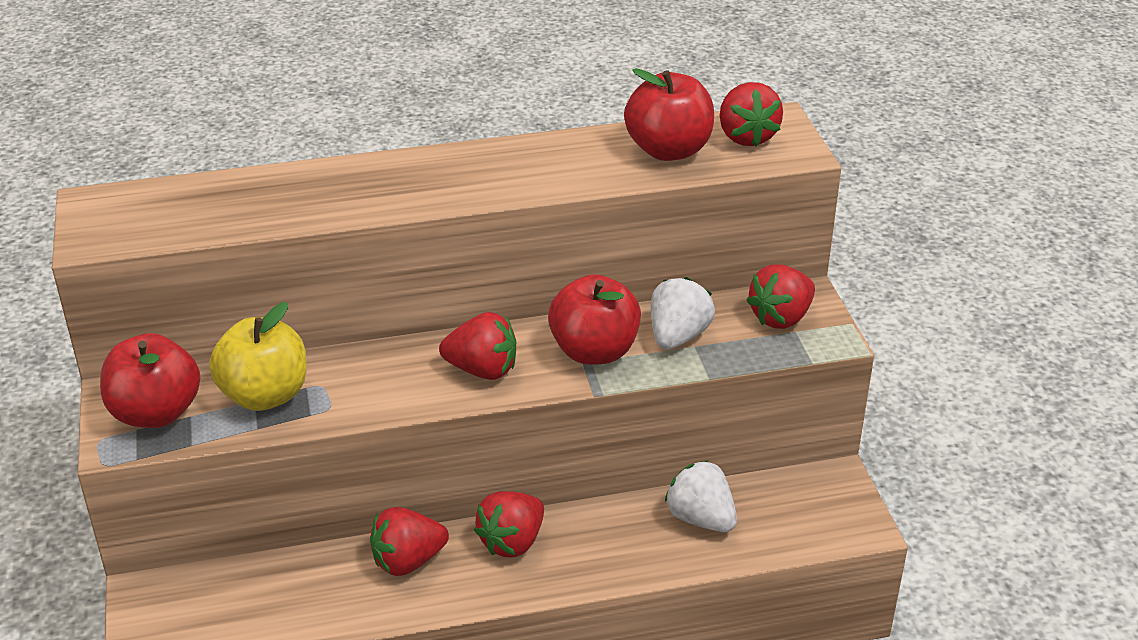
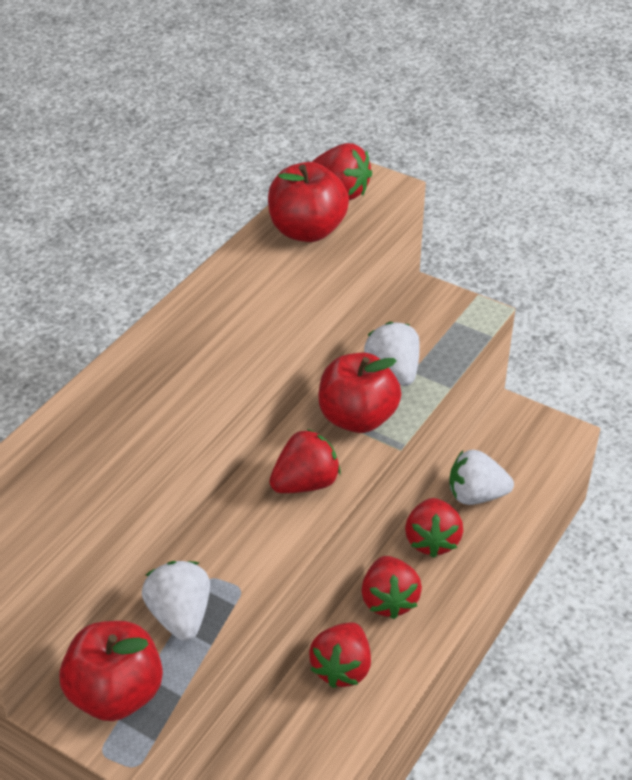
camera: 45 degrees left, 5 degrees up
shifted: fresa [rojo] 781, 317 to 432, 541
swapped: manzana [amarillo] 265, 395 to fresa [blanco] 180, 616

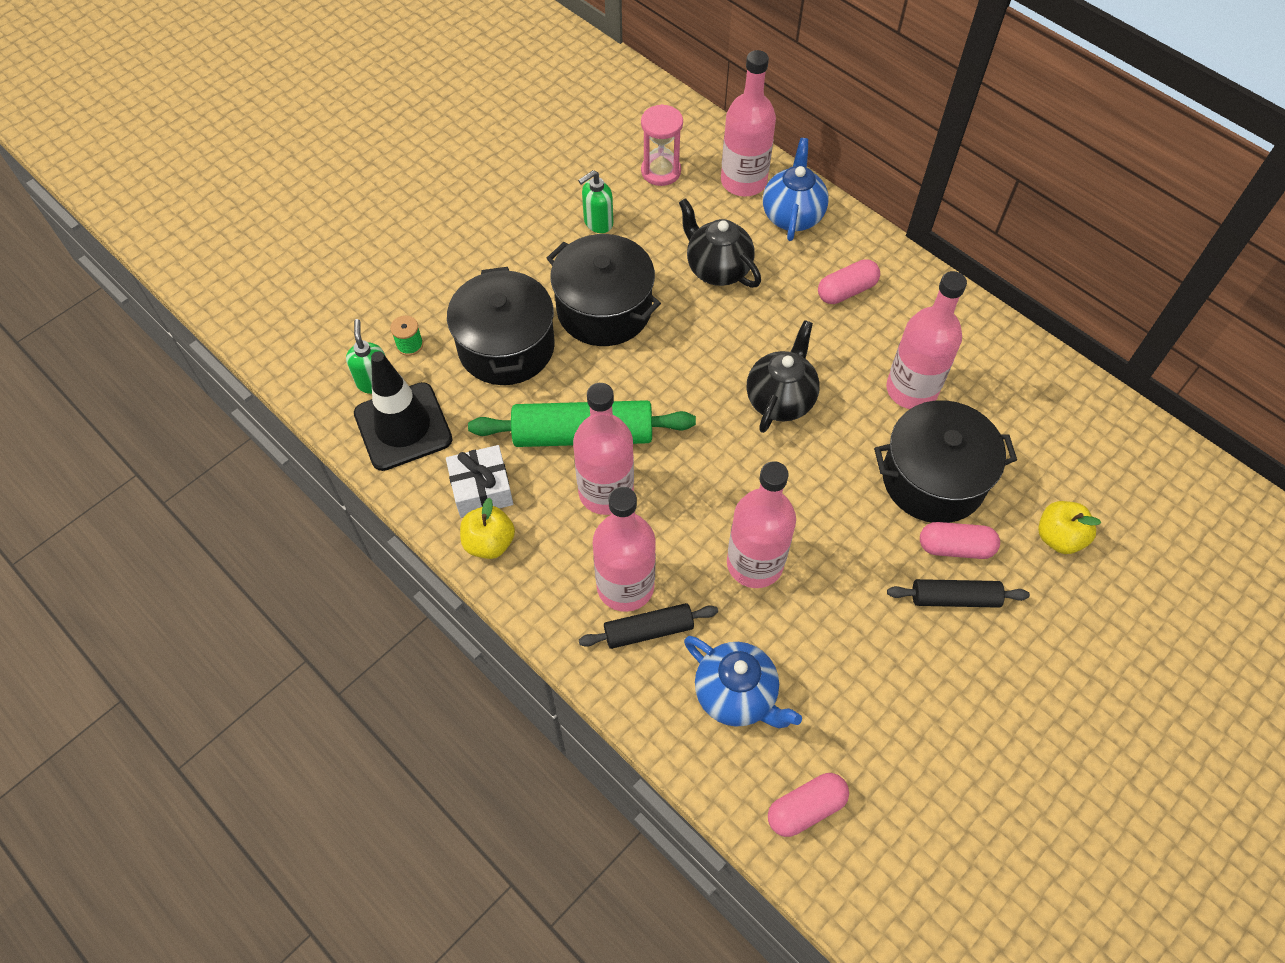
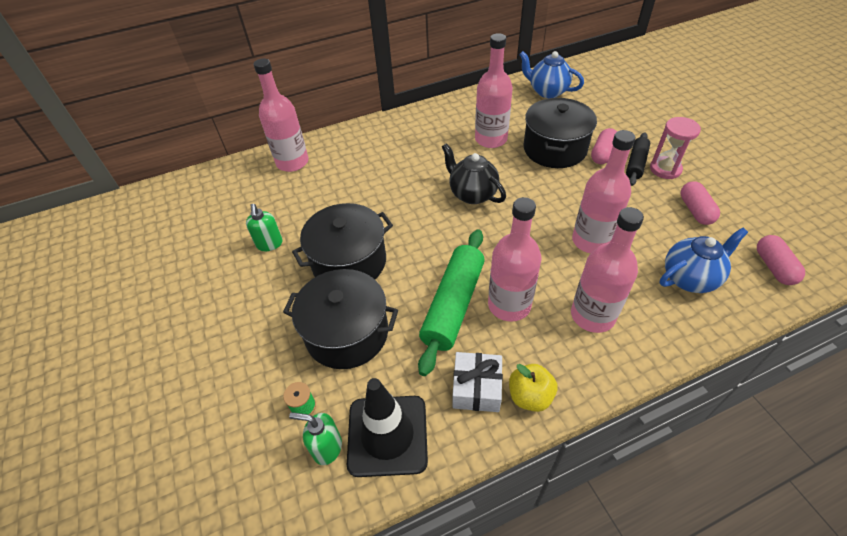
camera: 65 degrees left, 10 degrees down
gone: rodillo [negro] 648, 630; tetera [negro] 717, 269; manzana [amarillo] 1058, 537
shifted: reloj de arena [rosa] 661, 171 to 665, 169; tetera [azul] 792, 216 to 547, 91; cápsula [rosa] 846, 291 to 695, 210

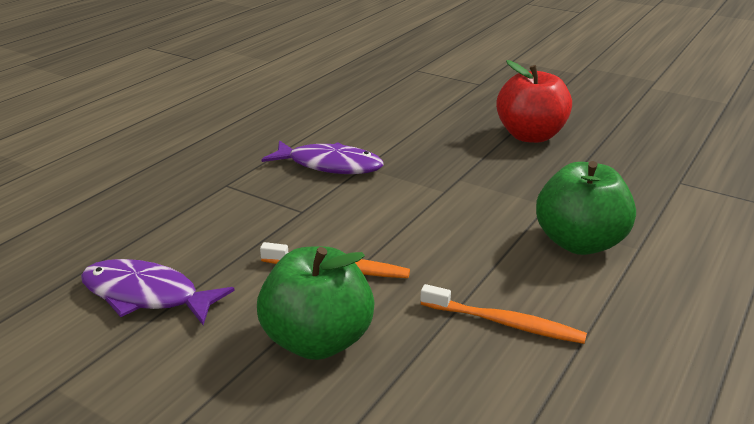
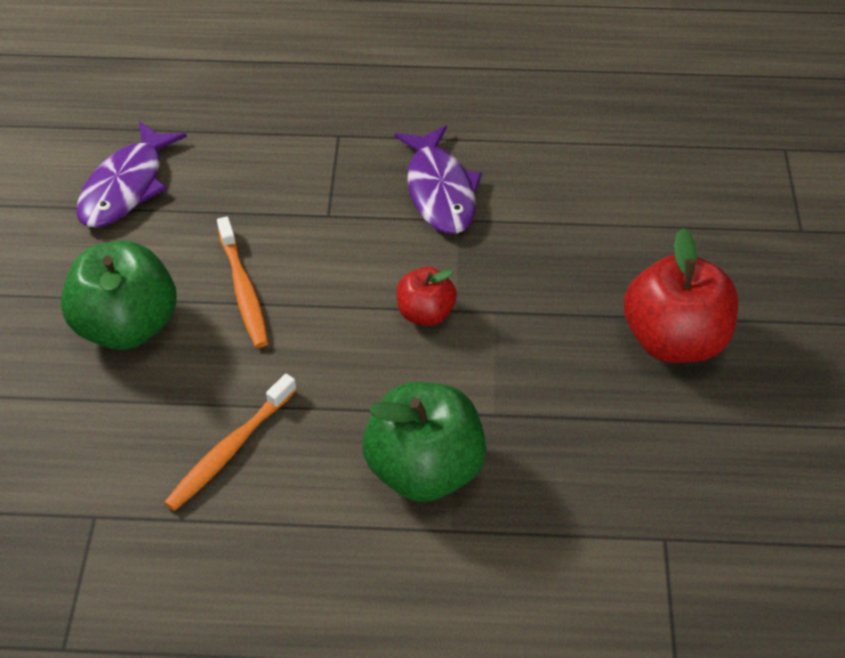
camera: 60 degrees right, 20 degrees up
new: manzana [rojo] 425, 313
rotated: pez [morado] 146, 295 = 126, 186 150 degrees counterclockwise; cepillo de dientes [naranja] 504, 323 = 230, 450 45 degrees clockwise

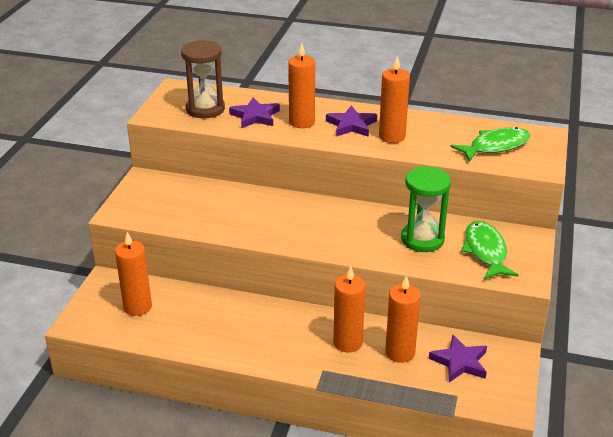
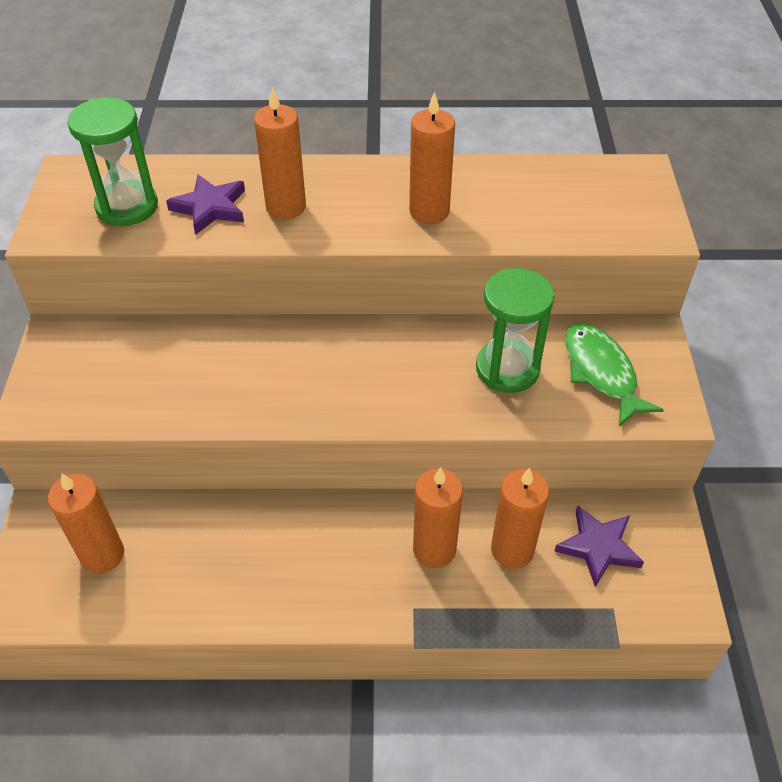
camera: 15 degrees left, 15 degrees up
gone: estrella [morado] 351, 125; pez [verde] 495, 146
repainted: reloj de arena [marrón] 205, 109 to reloj de arena [verde] 127, 206

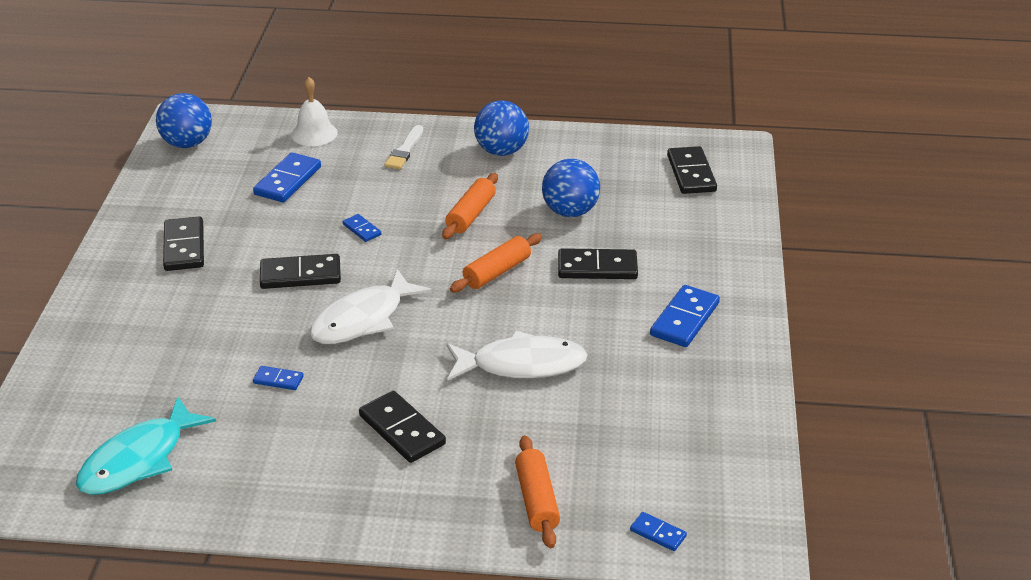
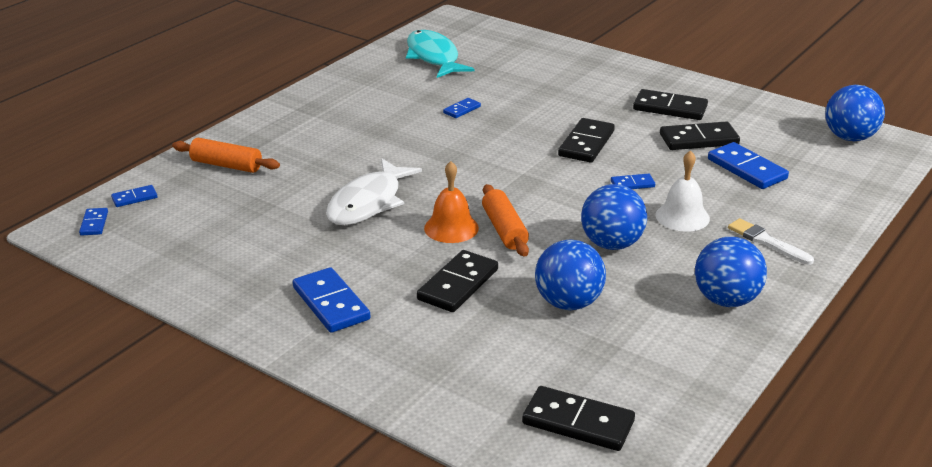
camera: 120 degrees right, 5 degrees down
gone: pez [blanco] 363, 319
new: ficha de dominó [azul] 94, 223; campana [naranja] 451, 228
shifted: campana [blanco] 314, 133 to 682, 216; ficha de dominó [negro] 402, 430 to 699, 140
swapped: rodillo [naranja] 471, 215 to pelota [azul] 611, 244

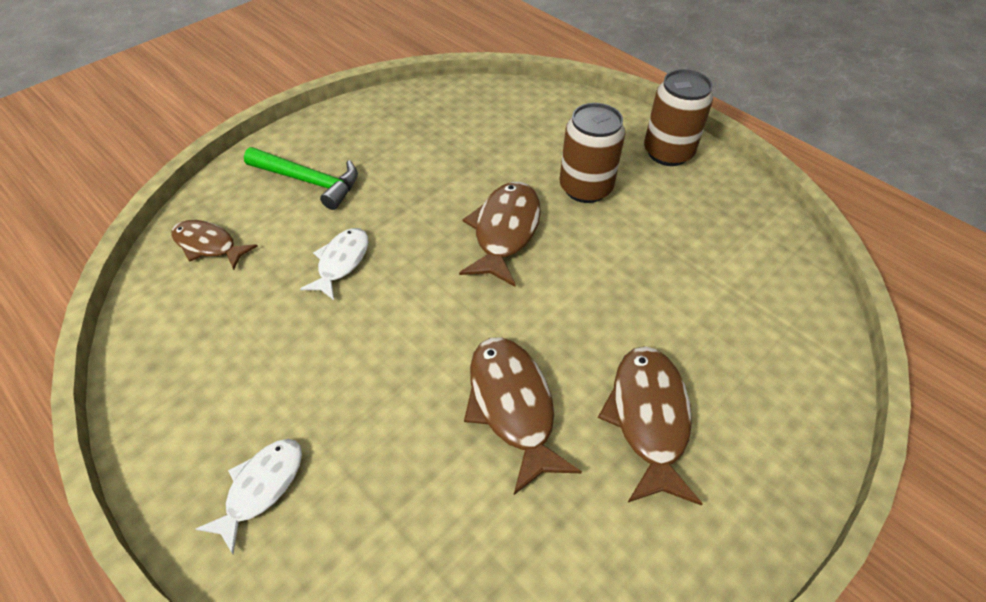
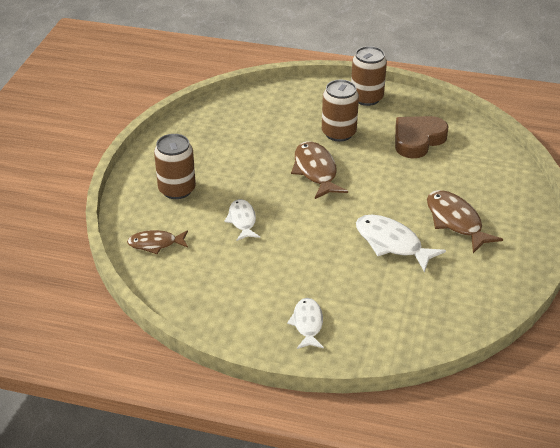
camera: 30 degrees left, 10 degrees down
new: corazón [marrón] 417, 140
swapped: martillo [verde] 309, 181 to lata [marrón] 177, 189
repainted: pez [marrón] 512, 406 to pez [blanco] 391, 243

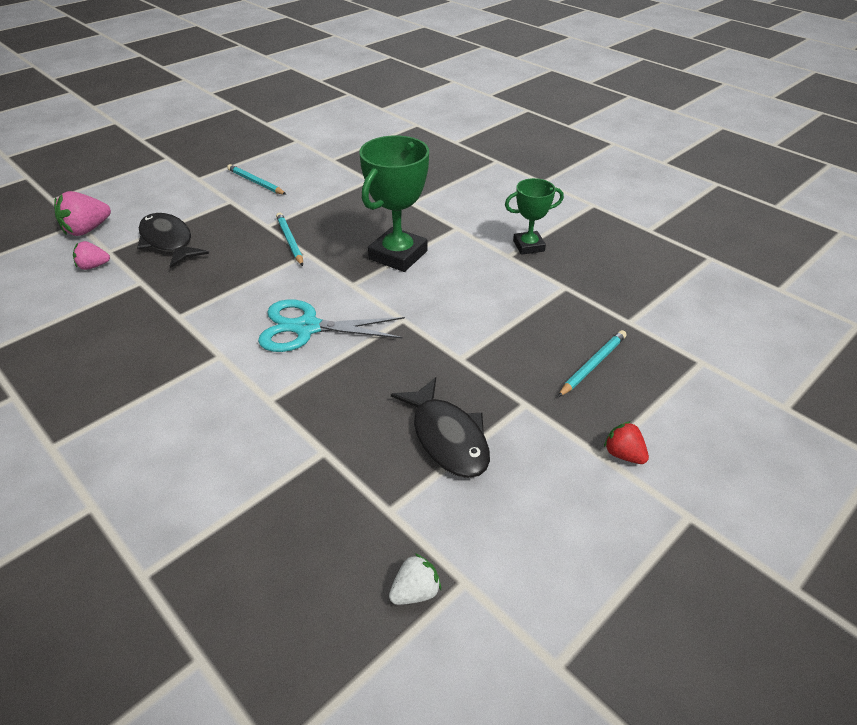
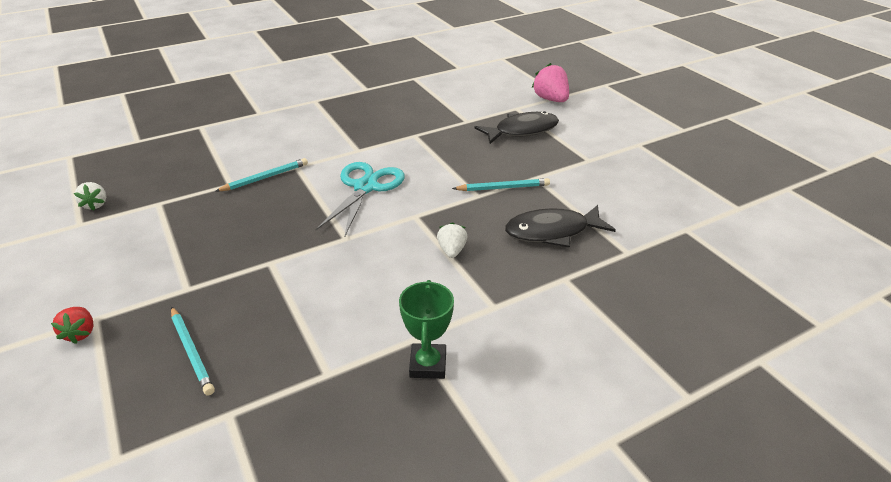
camera: 105 degrees right, 5 degrees down
gone: fresa [rosa] 93, 266
shifted: lápiz [turquesa] 255, 182 to 265, 177; pez [negro] 447, 437 to 552, 232
swapped: trofeo [verde] 398, 255 to fresa [blanco] 452, 250
rotated: fresa [rojo] 623, 454 = 80, 333 105 degrees clockwise

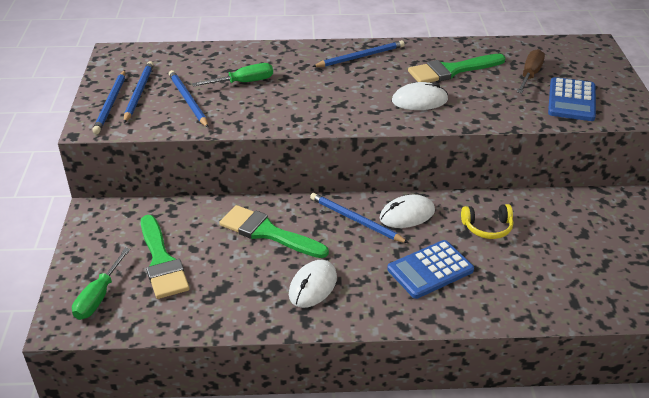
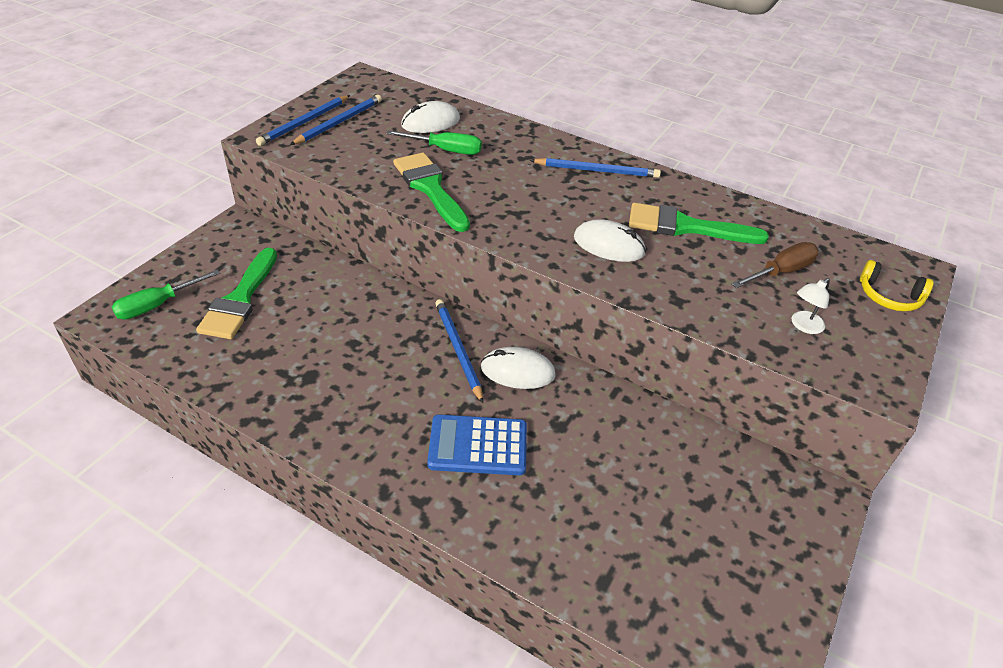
camera: 30 degrees right, 5 degrees up
gone: lápiz [azul] 188, 100
shifted: pincel [verde] 267, 232 to 430, 188; ratón [blanco] 313, 286 to 430, 122; auriculares [amarillo] 487, 227 to 889, 296
swapped: calculadora [azul] 571, 100 to lámpara [blanco] 803, 326

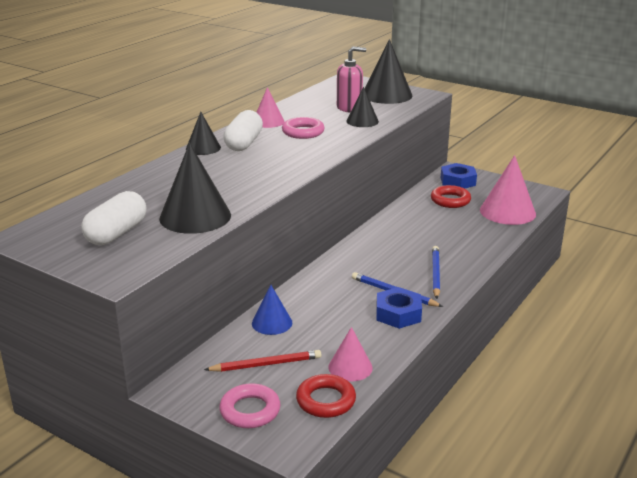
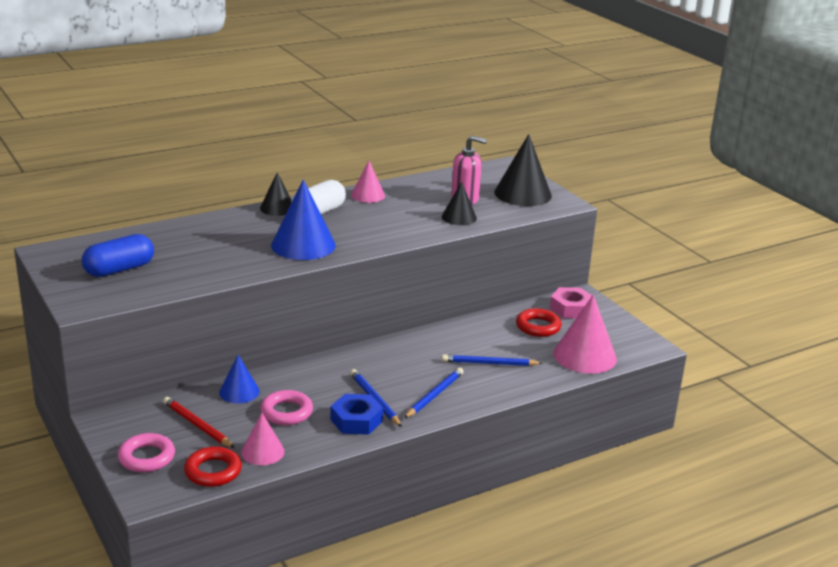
camera: 25 degrees right, 0 degrees up
gone: cono [negro] 195, 216
new: cono [azul] 303, 245; lápiz [azul] 489, 363
shifted: anillo [rosa] 303, 132 to 286, 412
repainted: cápsula [blanco] 116, 233 to cápsula [azul] 119, 269; tuerca [azul] 458, 181 to tuerca [rosa] 571, 308
rotated: lápiz [rojo] 266, 364 = 197, 425 150 degrees counterclockwise

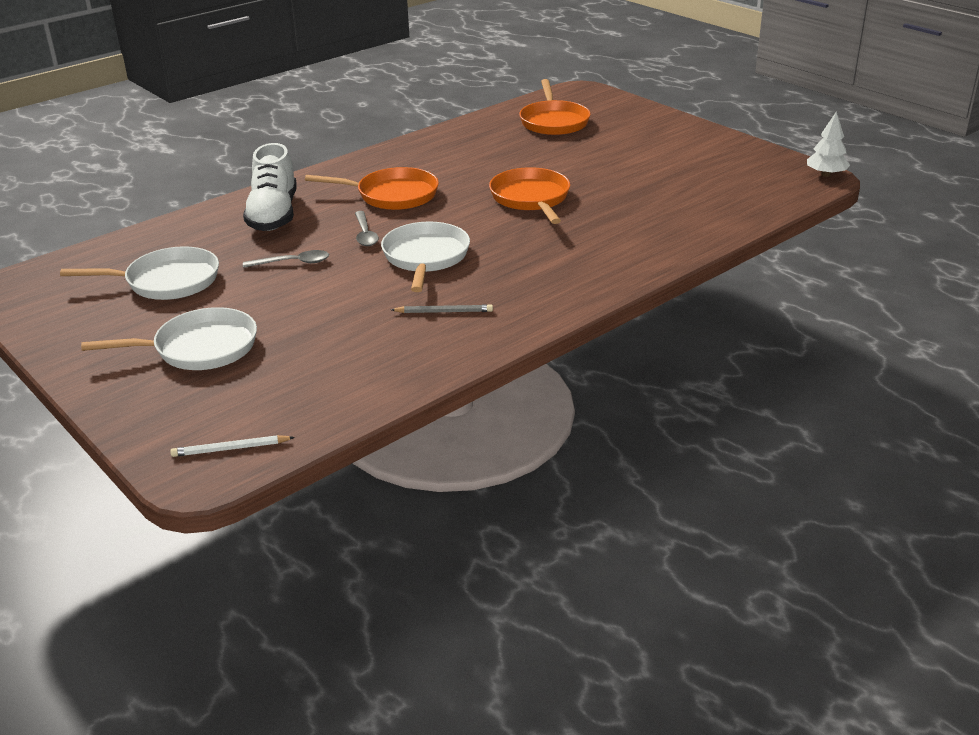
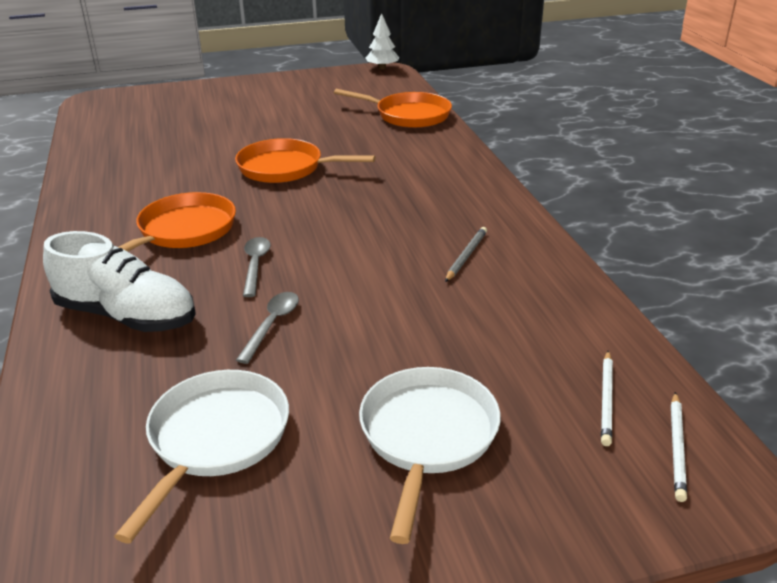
camera: 65 degrees left, 0 degrees up
gone: sartén [blanco] 425, 258
new: lápiz [blanco] 606, 399
shifted: sartén [naranja] 554, 122 to 408, 115
rotated: cuchara [gris] 365, 234 = 255, 265 105 degrees counterclockwise

